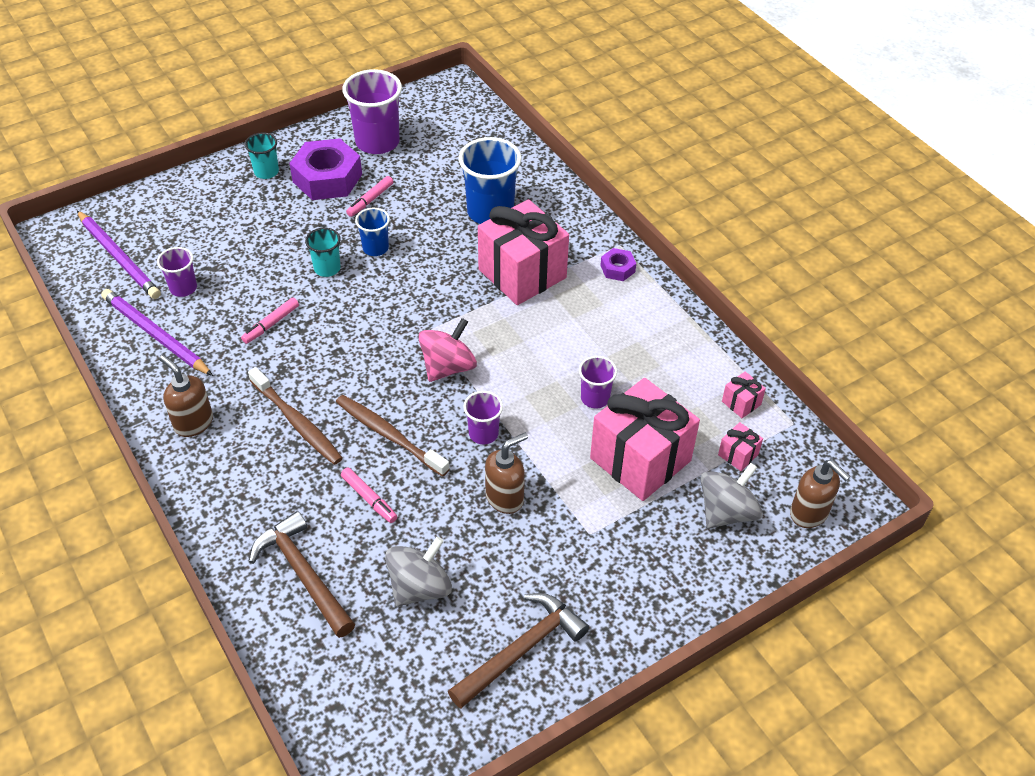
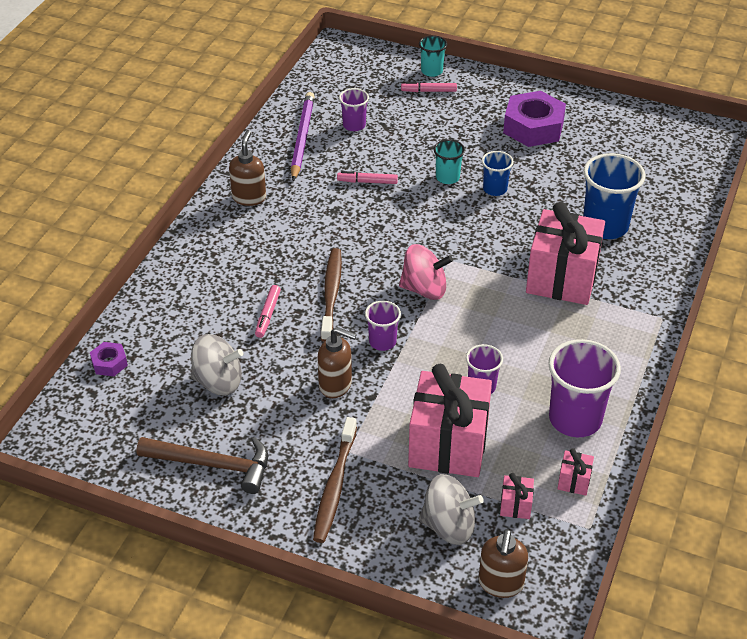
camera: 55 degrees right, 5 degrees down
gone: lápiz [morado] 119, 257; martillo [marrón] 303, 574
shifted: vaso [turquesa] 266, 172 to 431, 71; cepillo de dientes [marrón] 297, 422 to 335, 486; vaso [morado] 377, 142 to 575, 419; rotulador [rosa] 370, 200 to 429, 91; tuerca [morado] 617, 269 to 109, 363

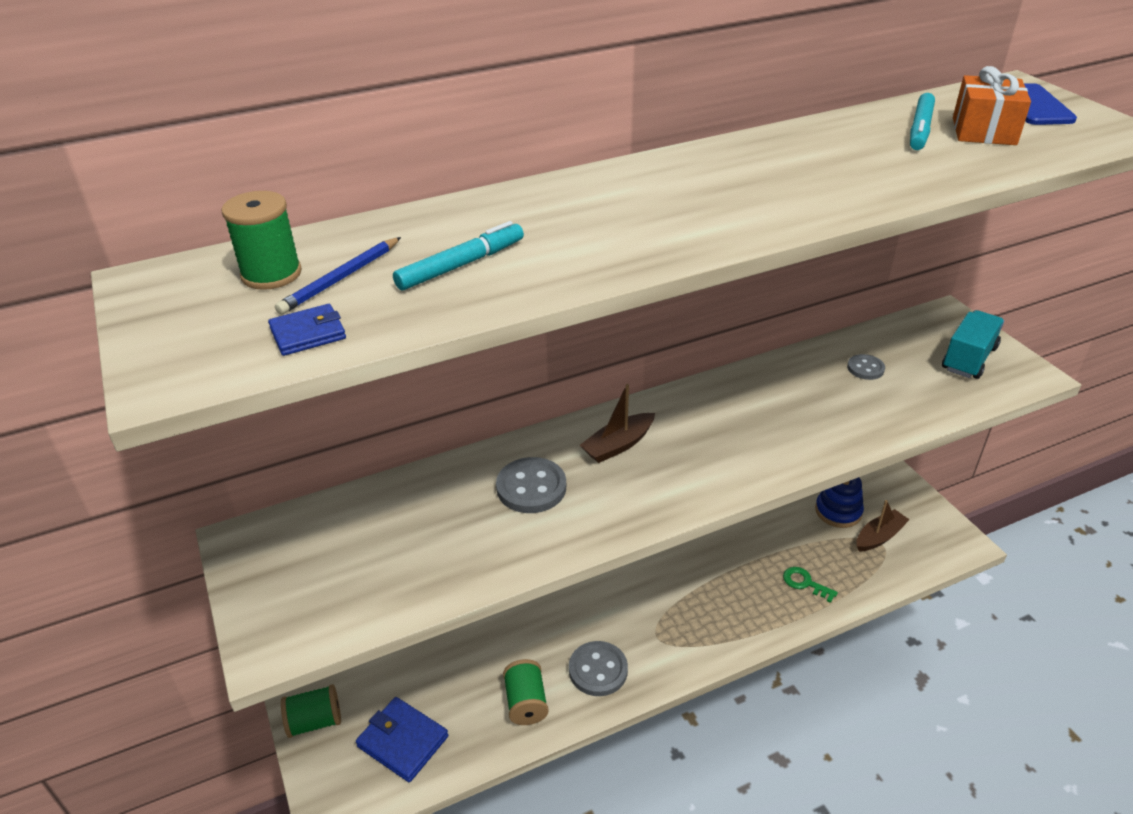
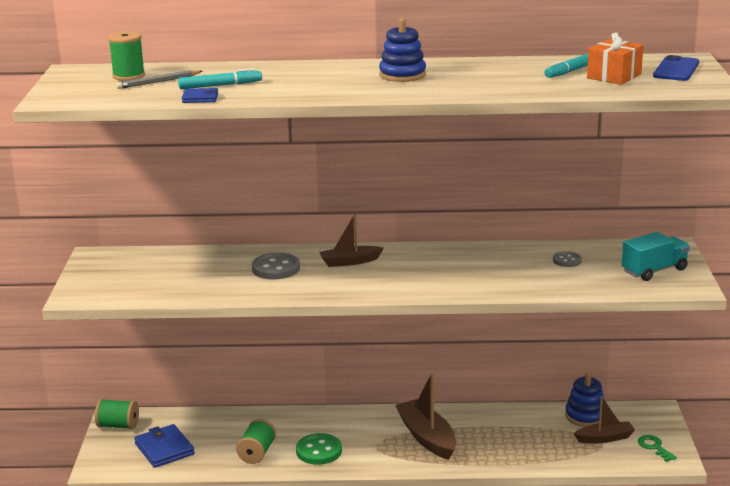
camera: 25 degrees right, 15 degrees down
new: juguete apilable [azul] 402, 75; barco [marrón] 427, 437
shifted: cartera [azul] 308, 333 to 200, 98; llave [verde] 805, 583 to 654, 447
repainted: lápiz [azul] 341, 278 to lápiz [gris] 158, 82; botón [gris] 598, 670 to botón [verde] 319, 451

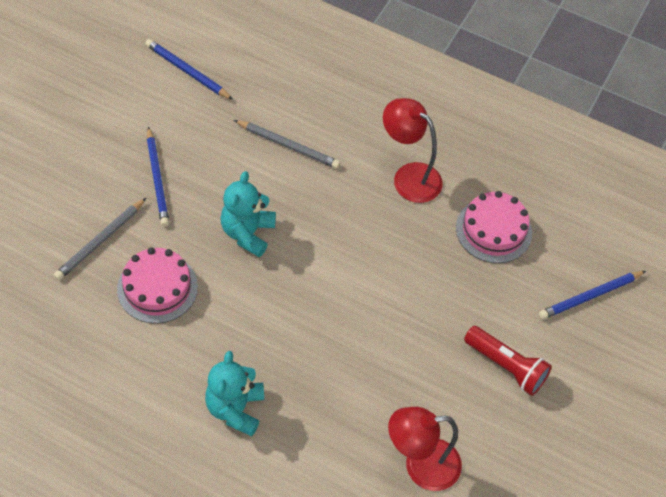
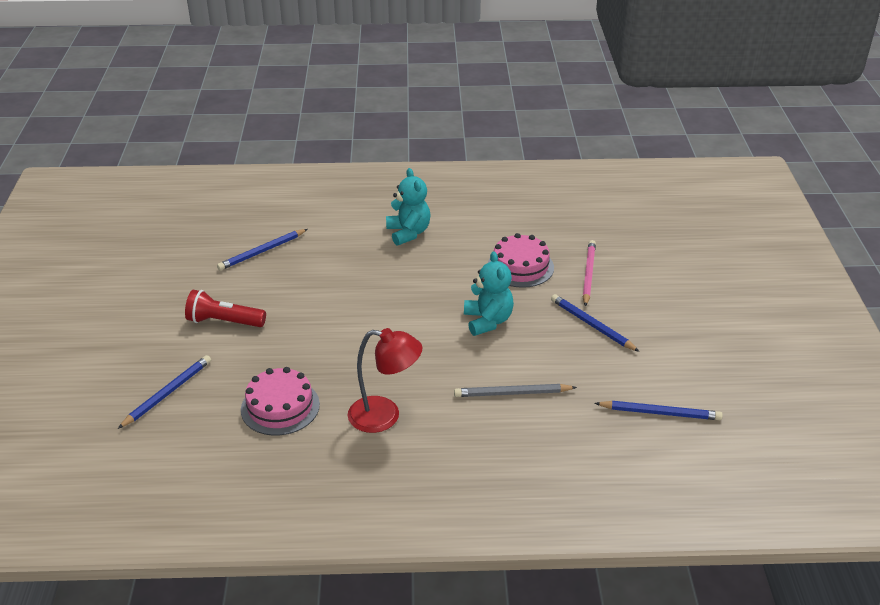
camera: 155 degrees right, 20 degrees down
swapped: lámpara [rojo] 420, 466 to lápiz [azul] 262, 251
repainted: lápiz [gris] 100, 241 to lápiz [rosa] 588, 274

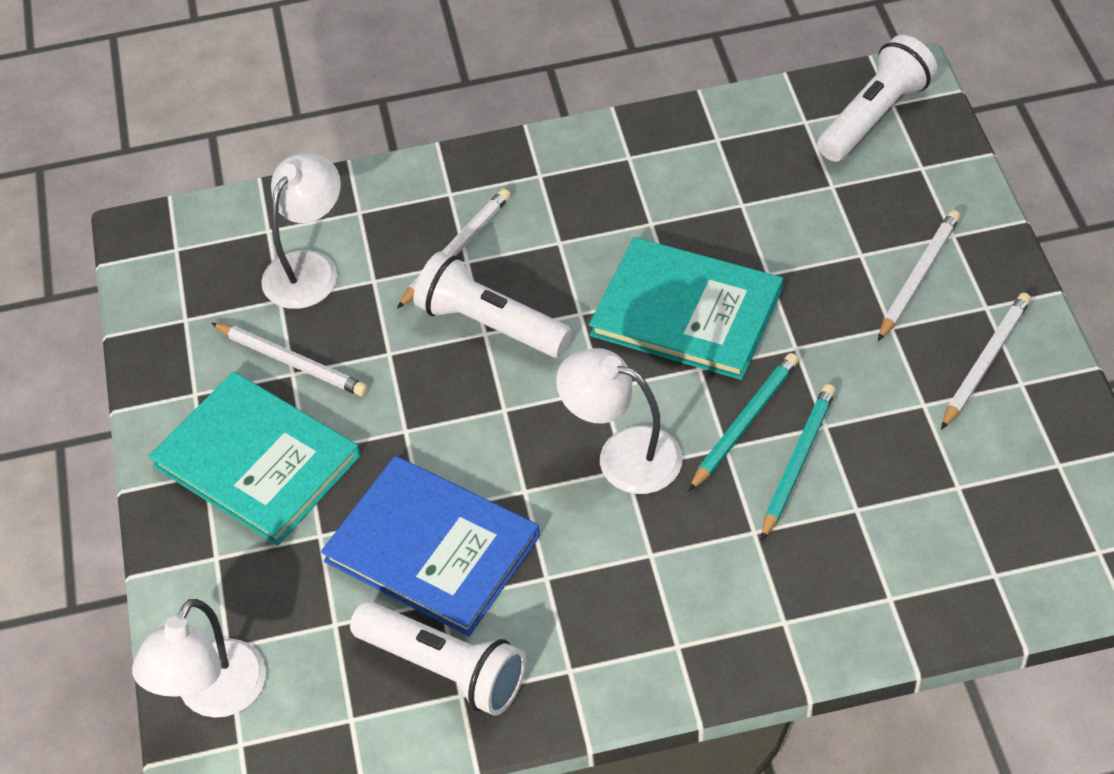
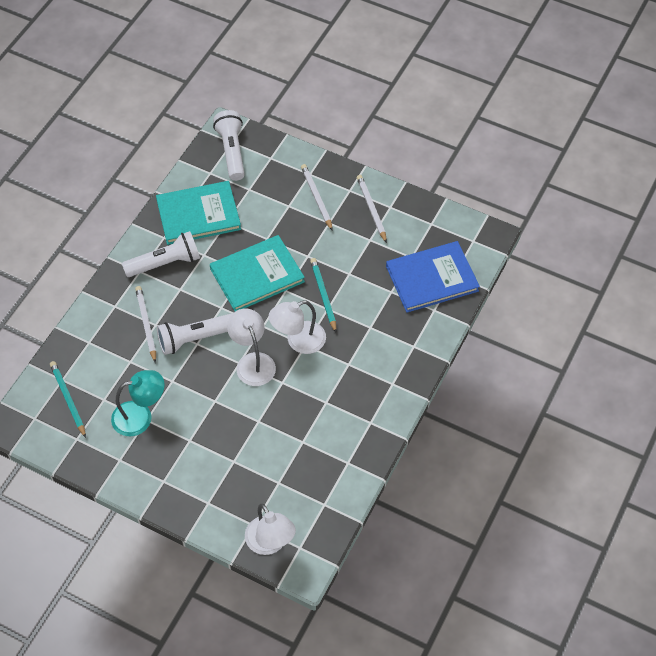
camera: 55 degrees left, 5 degrees up
shifted: libro [turquesa] 257, 461 to 198, 215; lámpara [blanco] 309, 268 to 252, 362; libro [azul] 432, 549 to 432, 278; lámpara de mano [blanco] 444, 668 to 165, 263; lápiz [turquesa] 797, 462 to 68, 399
swapped: lápiz [blanco] 291, 362 to lámpara [turquesa] 140, 416

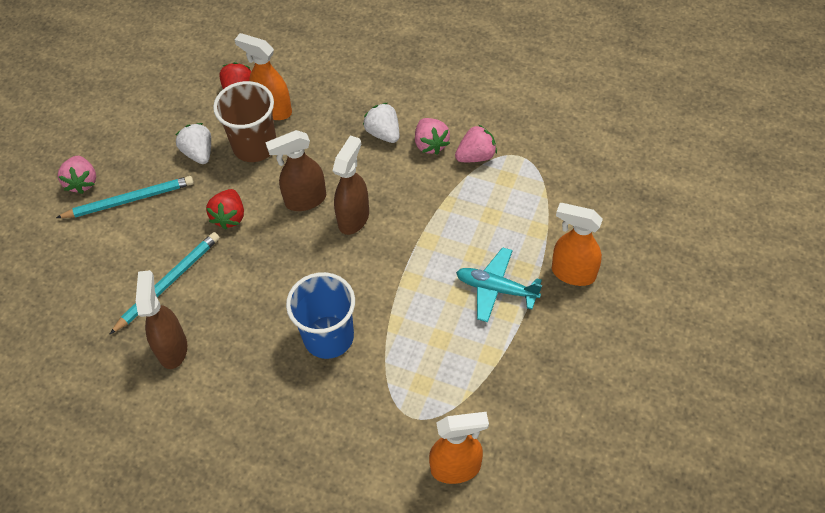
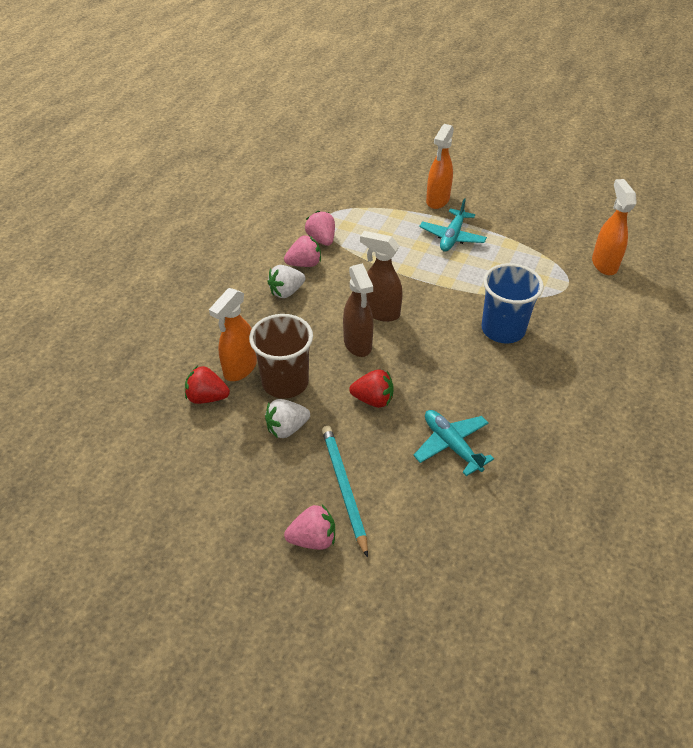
camera: 90 degrees left, 10 degrees down
gone: pulverizador [marrón] 172, 348
swapped: lápiz [turquesa] 168, 282 to avión [turquesa] 451, 445

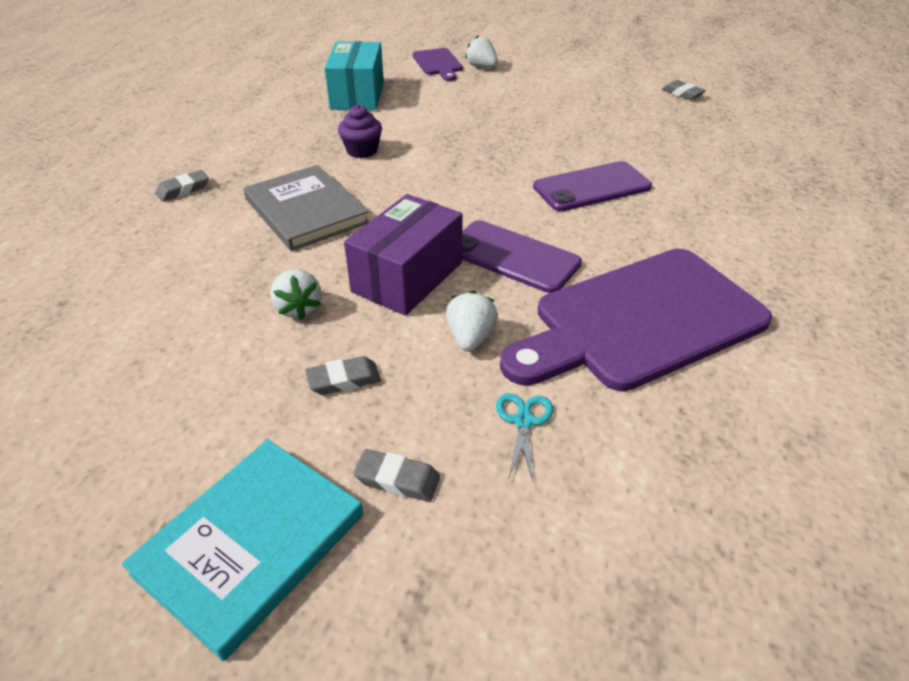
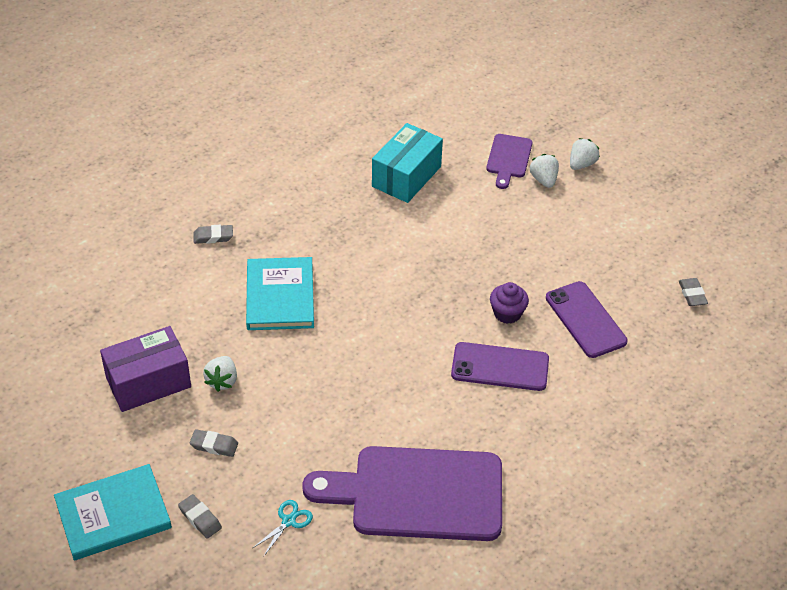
camera: 30 degrees right, 5 degrees up
shifted: magdalena [morado] 362, 151 to 507, 313; caja [morado] 407, 277 to 148, 382; fresa [blanco] 470, 337 to 581, 164; móvil [morado] 512, 257 to 585, 320
repainted: libro [gris] 305, 211 to libro [turquesa] 280, 296

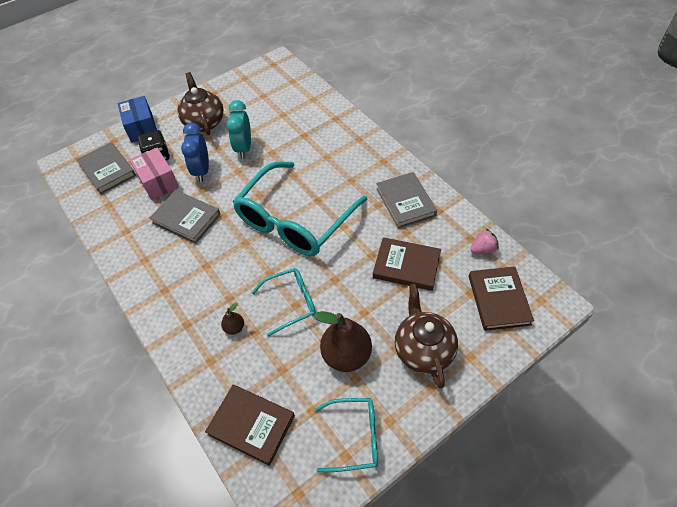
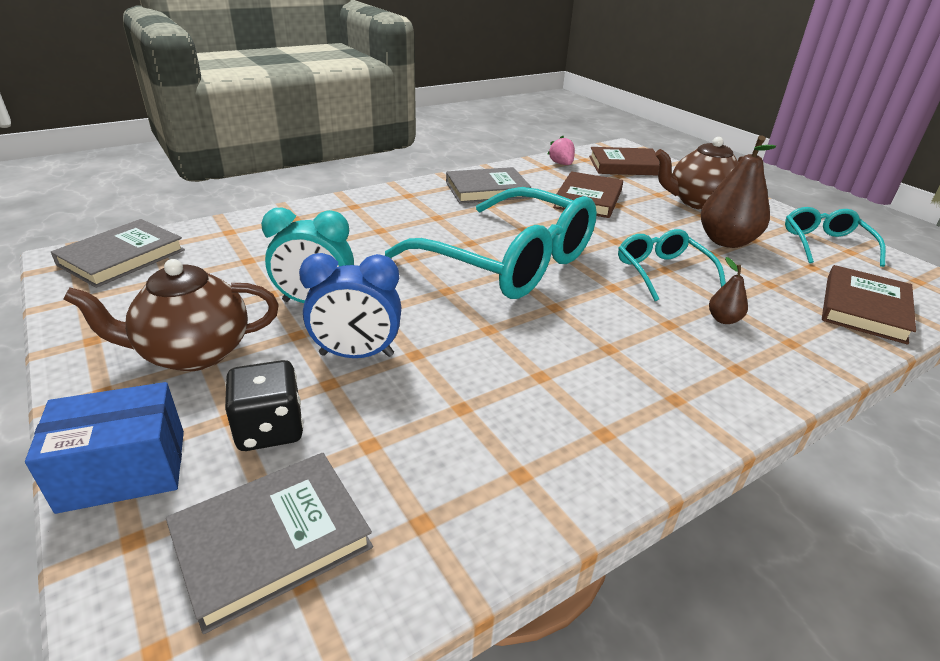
camera: 90 degrees left, 20 degrees down
gone: caja [rosa] 158, 182
shifted: libro [gris] 186, 218 to 122, 257

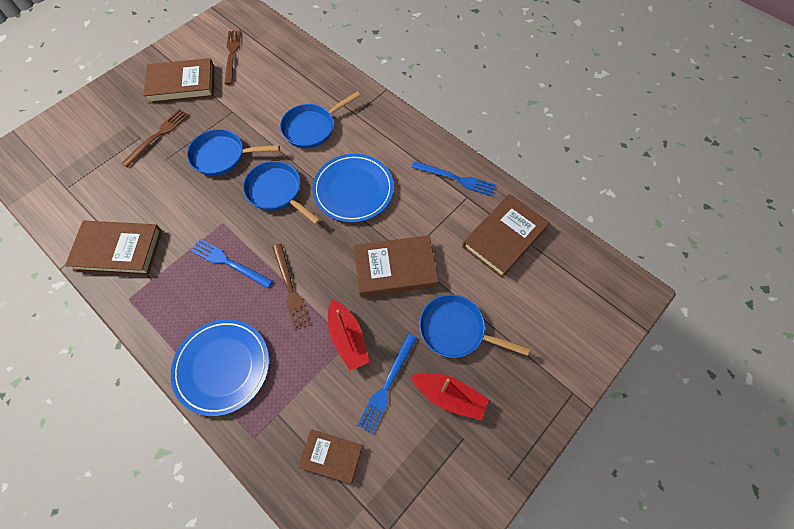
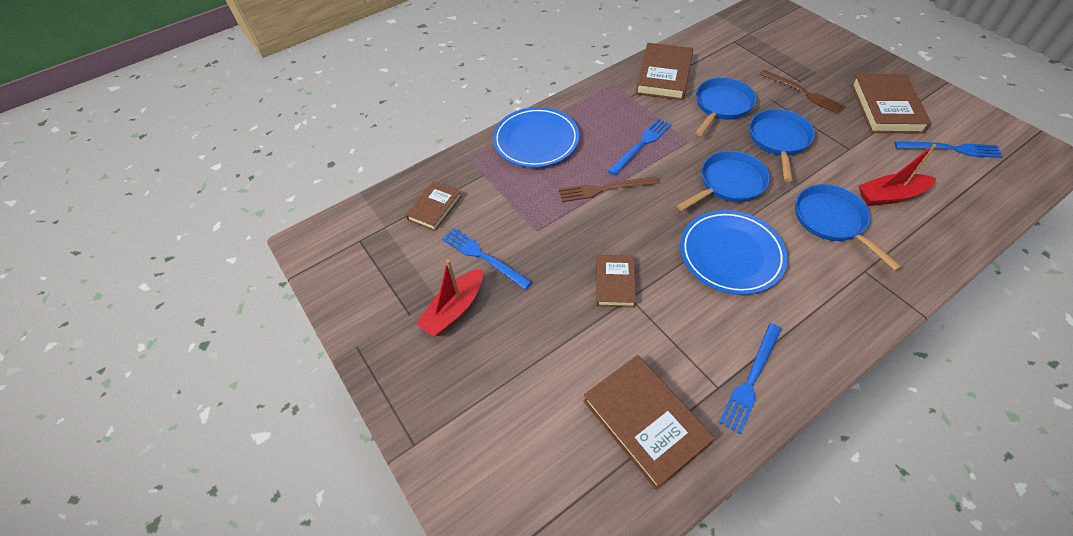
camera: 105 degrees right, 10 degrees down
shifted: barco [rojo] 347, 338 to 890, 196; sartén [azul] 456, 330 to 721, 106
repainted: tenedor [marrón] 232, 55 to tenedor [azul] 950, 149
scaled: libro [marrón] 395, 268 = 615, 283 x0.60

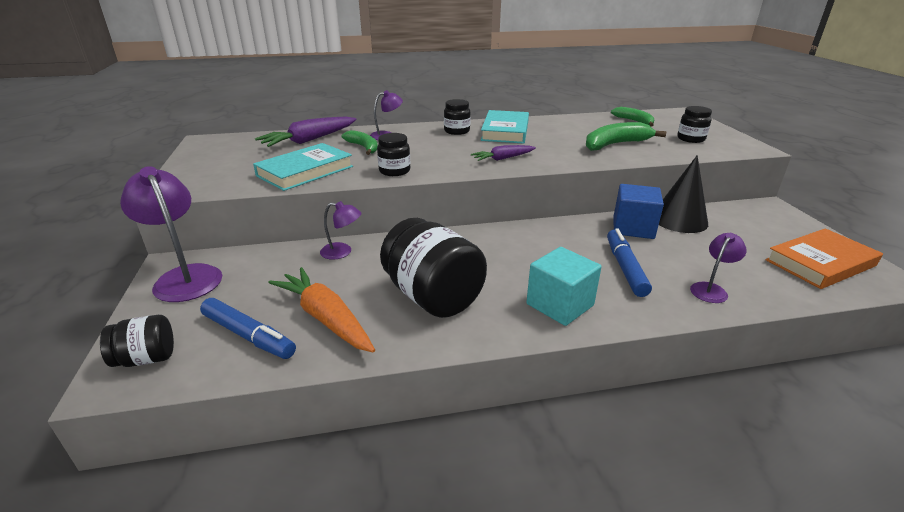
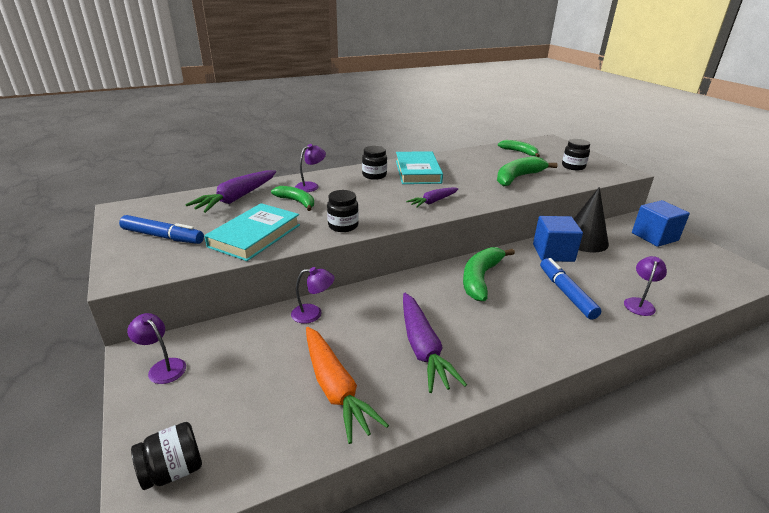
camera: 15 degrees left, 0 degrees up
gone: cubo [turquesa] 560, 305; libro [naranja] 820, 263
new: plátano [verde] 480, 278; cubo [azul] 654, 237
shifted: rotulador [azul] 248, 335 to 162, 236
swapped: tarro [negro] 433, 297 to zanahoria [morado] 423, 348
rotated: zanahoria [naranja] 325, 318 = 335, 388 150 degrees counterclockwise
scaled: lámpara [morado] 185, 277 = 163, 367 x0.53

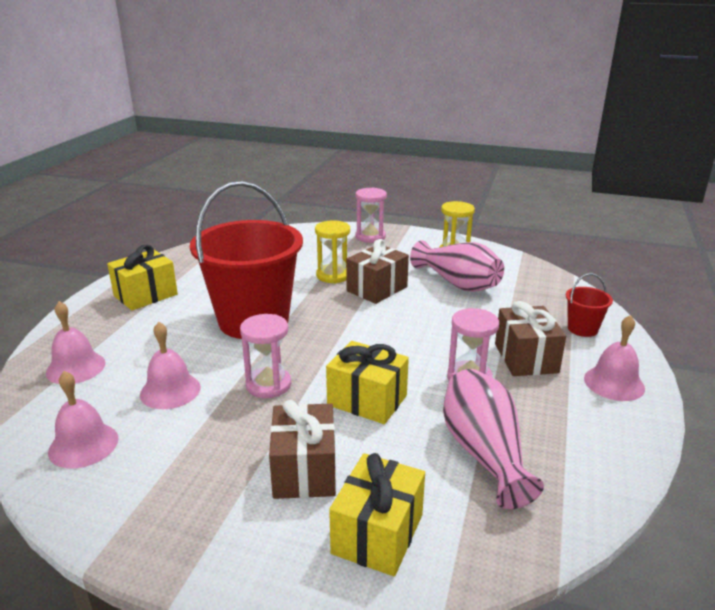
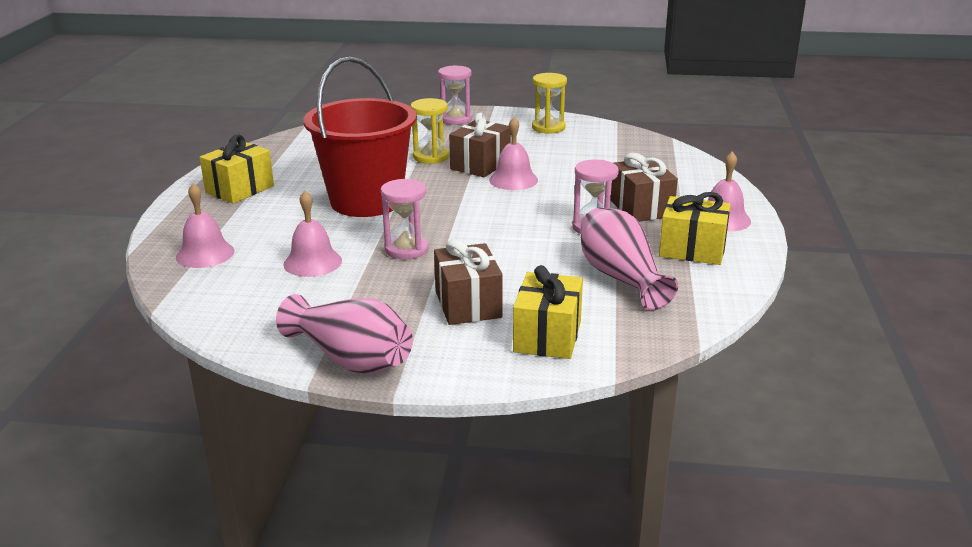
camera: 10 degrees left, 0 degrees up
gone: balde [rojo] 582, 329
shifted: campana [rosa] 83, 445 to 513, 180; regalo [amarillo] 367, 400 to 692, 250; florero [rosa] 458, 283 to 351, 359

